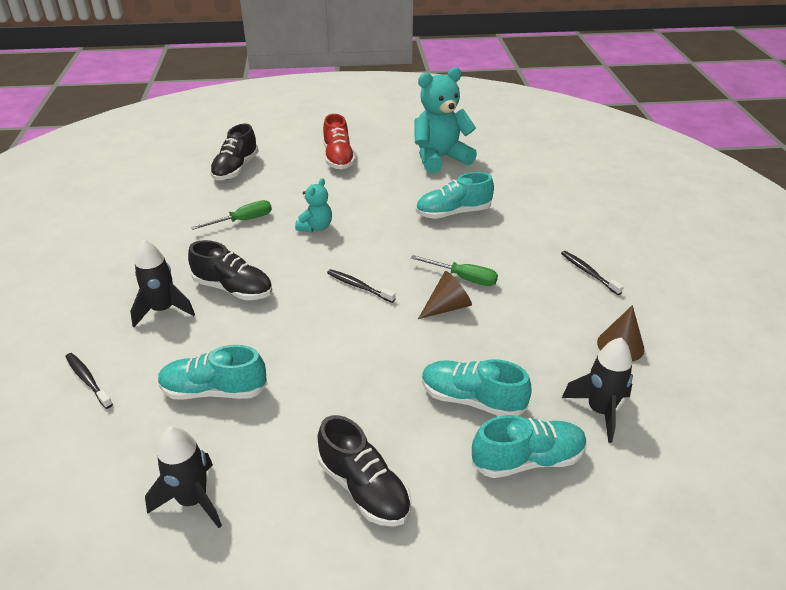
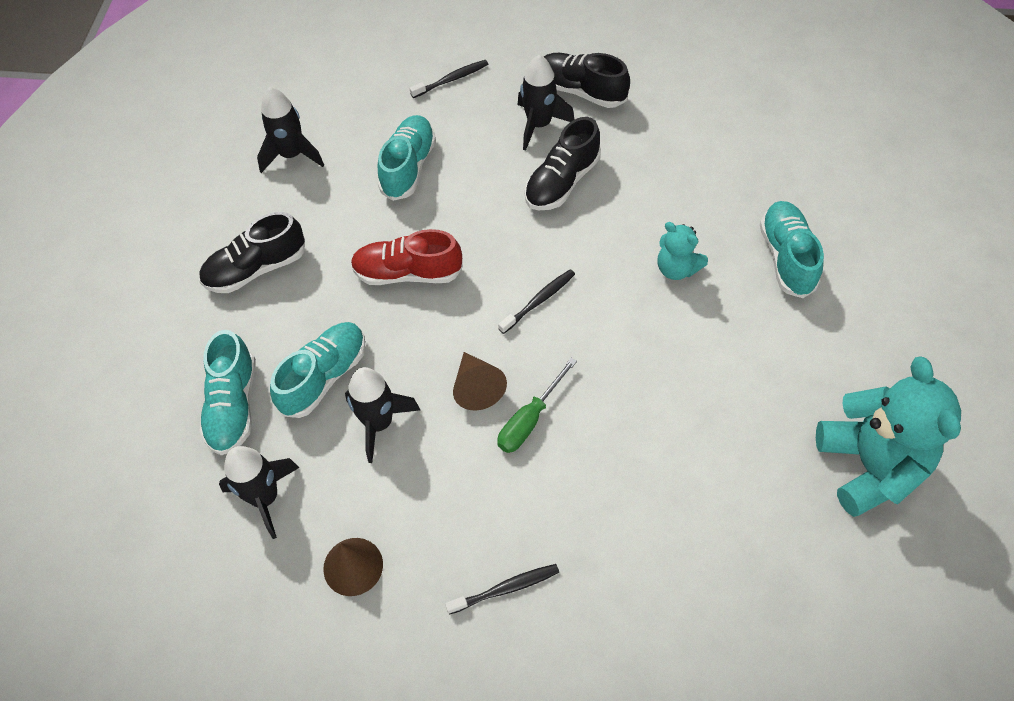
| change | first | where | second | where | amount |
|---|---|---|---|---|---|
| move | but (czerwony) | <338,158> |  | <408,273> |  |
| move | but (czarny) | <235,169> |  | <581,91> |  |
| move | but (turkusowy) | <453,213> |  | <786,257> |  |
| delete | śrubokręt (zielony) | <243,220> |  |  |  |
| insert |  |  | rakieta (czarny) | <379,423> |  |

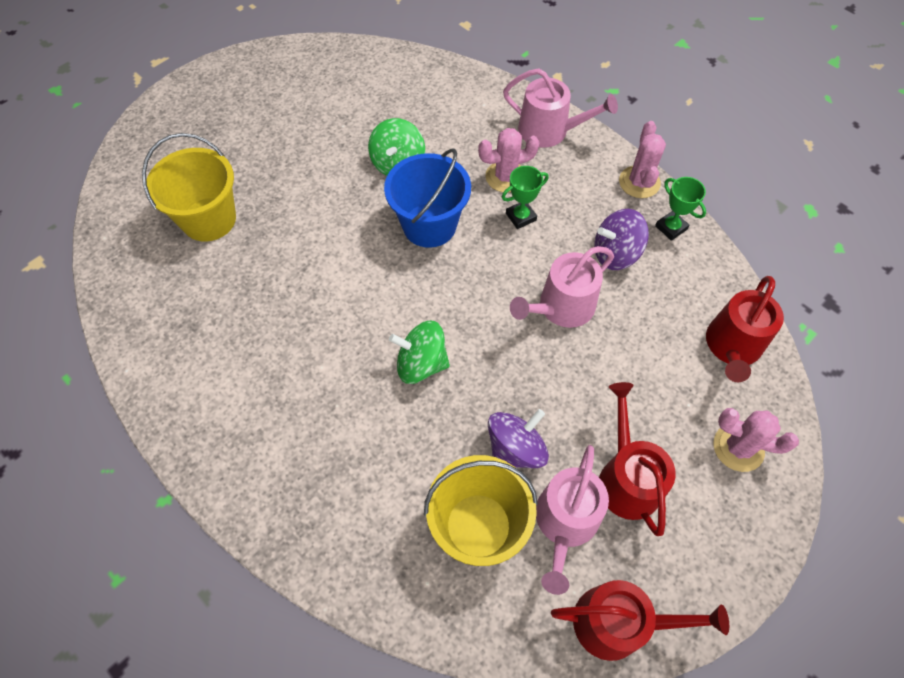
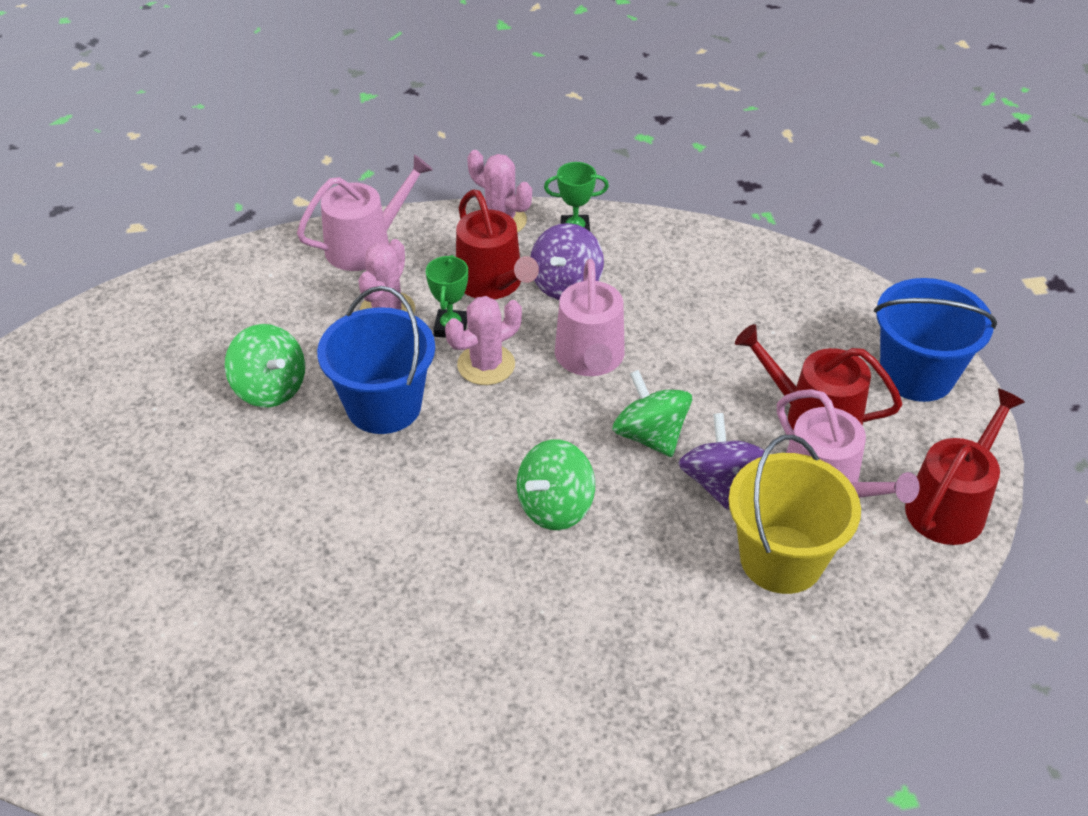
| change | first | where | second | where | amount |
|---|---|---|---|---|---|
| delete | wiadro (żółty) | <209,219> |  |  |  |
| move | konewka (czerwony) | <732,347> |  | <493,283> |  |
| move | kaktus (różowy) | <738,447> |  | <486,365> |  |
| insert |  |  | wiadro (niebieski) | <916,375> |  |
| insert |  |  | bączek (zielony) | <650,436> |  |

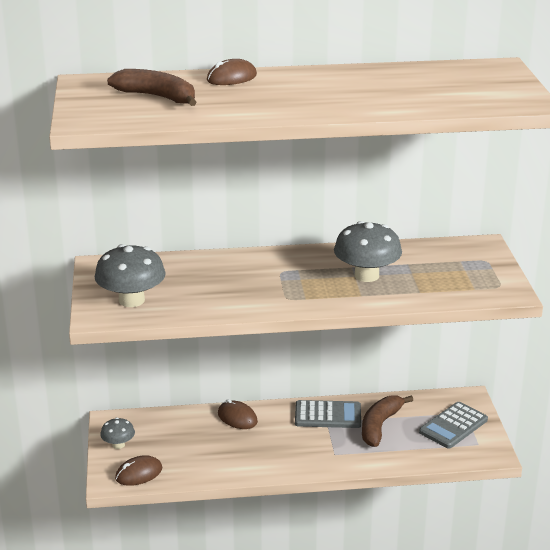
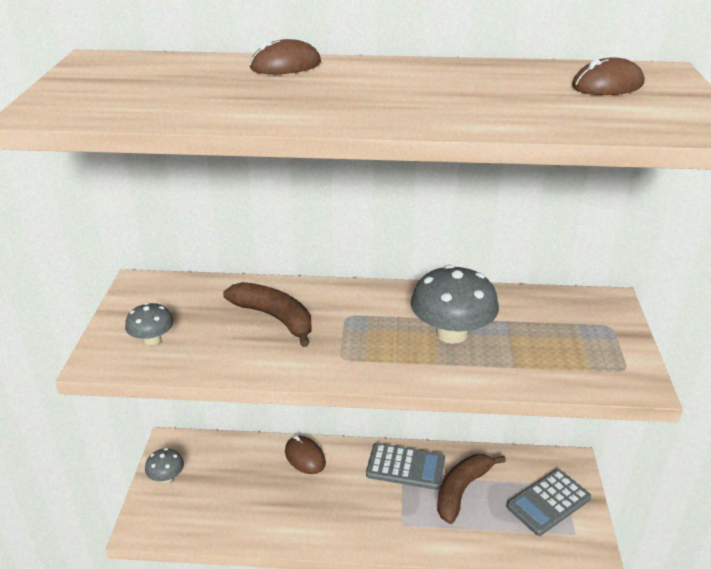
| change | first | where | second | where | amount |
|---|---|---|---|---|---|
| move | banan (brązowy) | <157,97> |  | <275,318> |  |
| resize | grzyb (szary) | <131,300> |  | <152,339> | x0.54 |
| move | myszka (brązowy) | <139,473> |  | <607,85> |  |

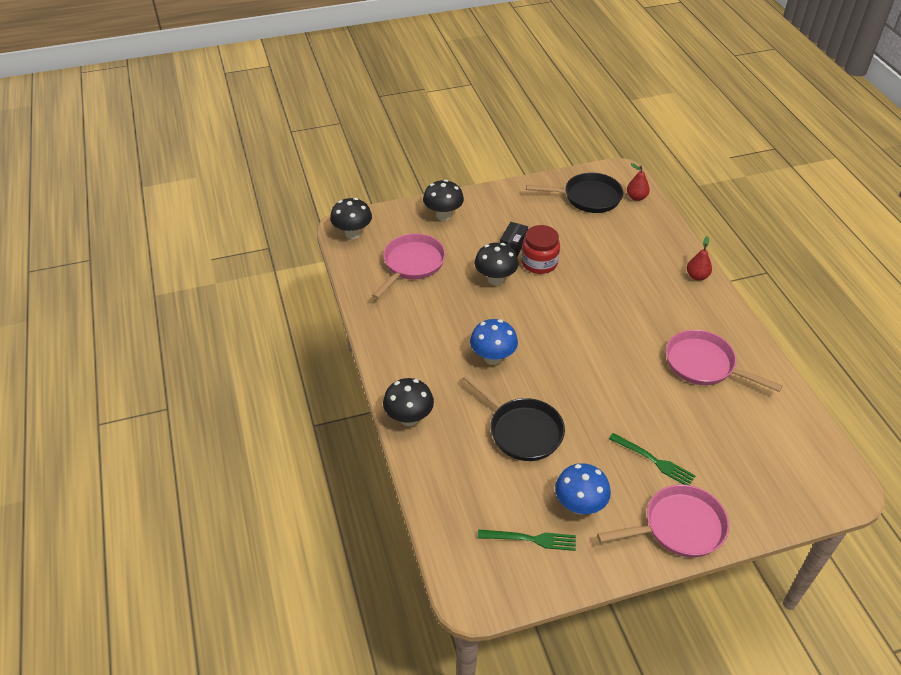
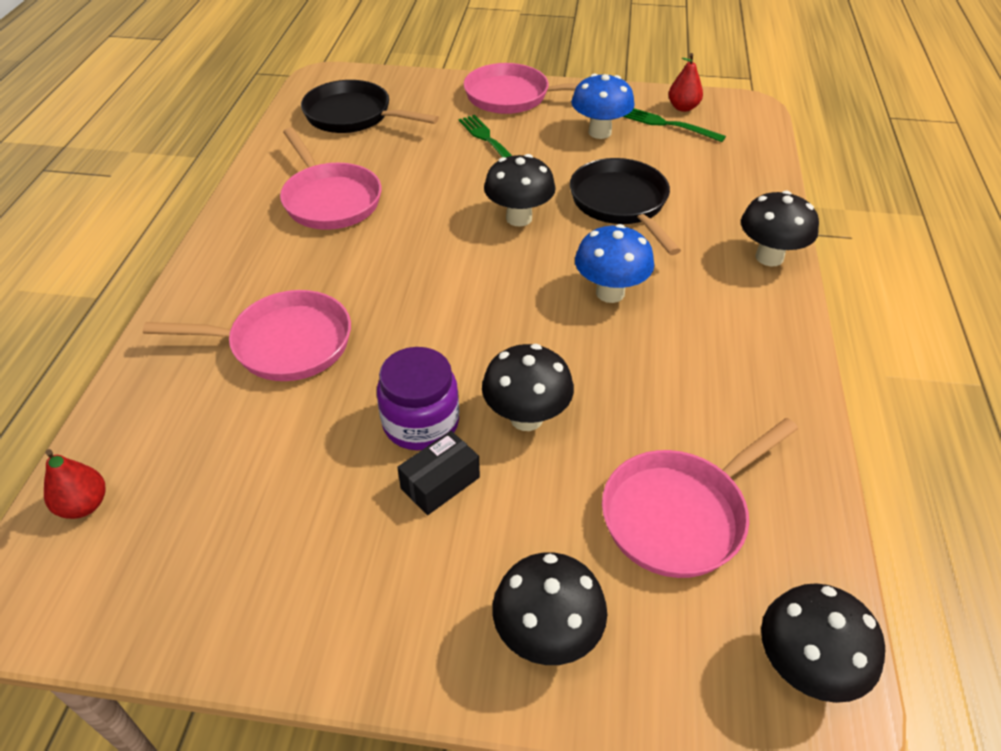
| change | first | where | second | where | amount |
|---|---|---|---|---|---|
| move | patelnia (czarny) | <588,197> |  | <353,116> |  |
| recolor | słoik (czerwony) | <539,263> | słoik (fioletowy) | <421,423> |  |
| move | gruszka (czerwony) | <697,276> |  | <683,107> |  |
| insert |  |  | grzyb (czarny) | <519,218> |  |
| insert |  |  | patelnia (różowy) | <284,344> |  |

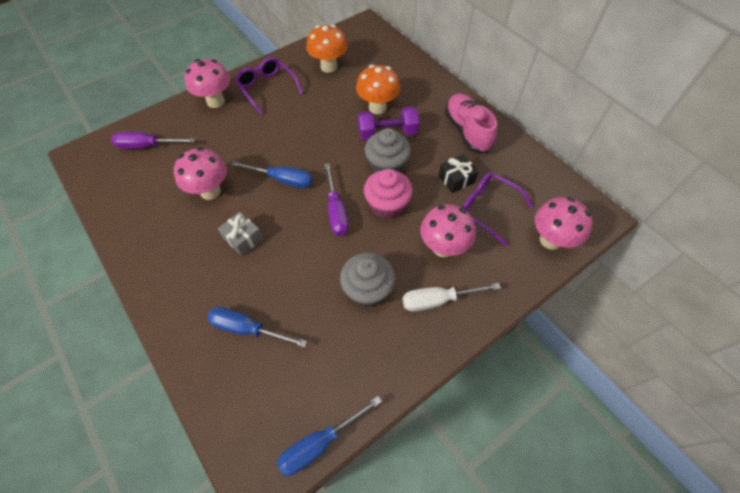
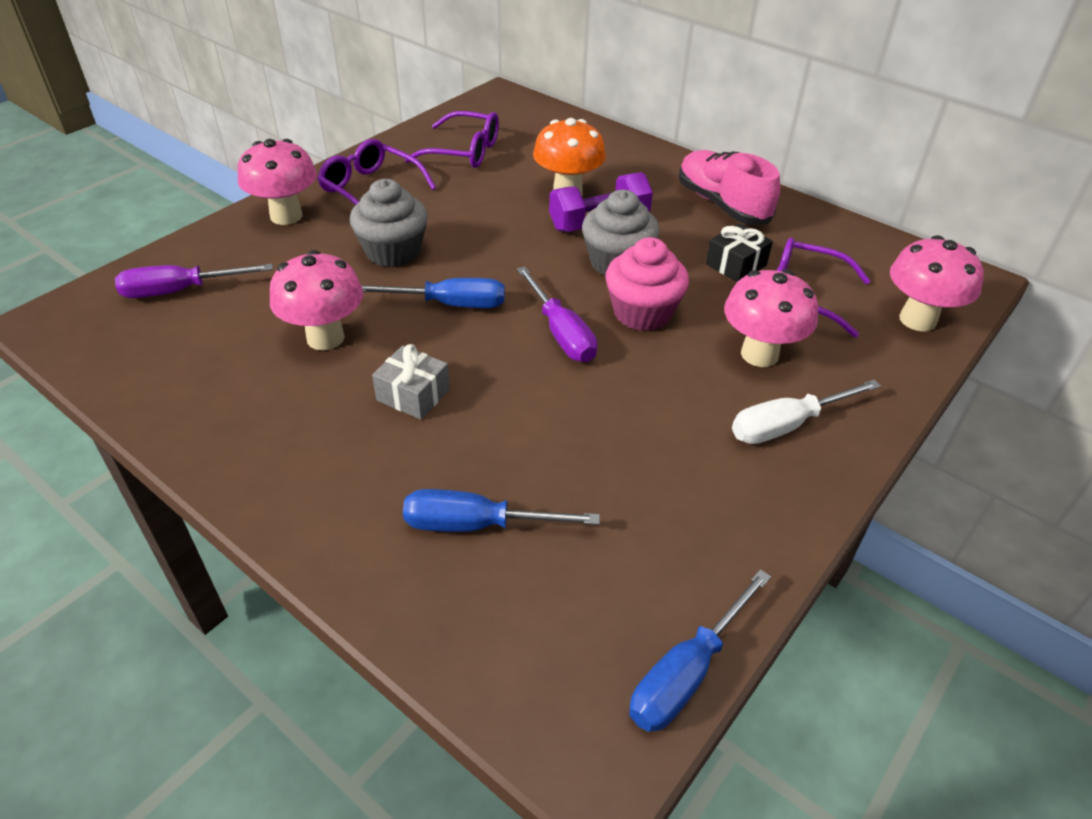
| change | first | where | second | where | amount |
|---|---|---|---|---|---|
| replace | grzyb (pomarańczowy) | <328,67> | okulary (fioletowy) | <464,152> |  |
| move | muffinka (szary) | <367,289> |  | <393,252> |  |

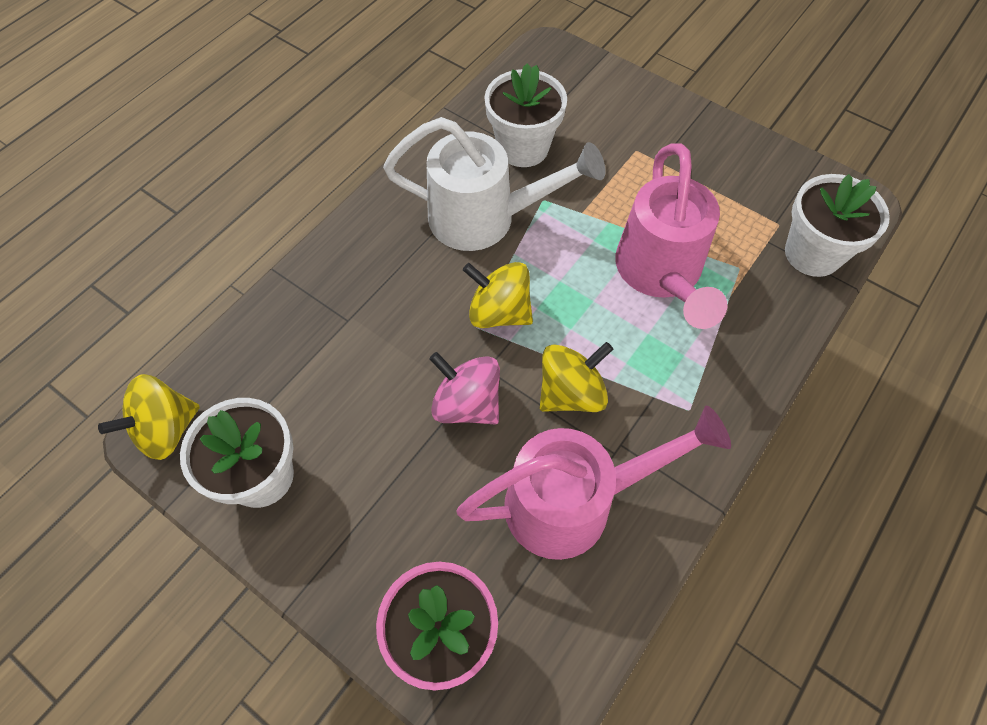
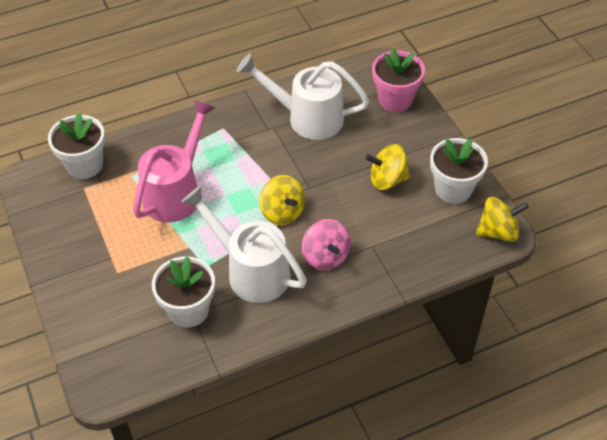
| change | first | where | second | where | amount |
|---|---|---|---|---|---|
| move | bączek (żółty) | <571,393> |  | <387,180> |  |
| move | bączek (różowy) | <467,404> |  | <325,256> |  |
| recolor | konewka (różowy) | <573,502> | konewka (biały) | <307,118> |  |

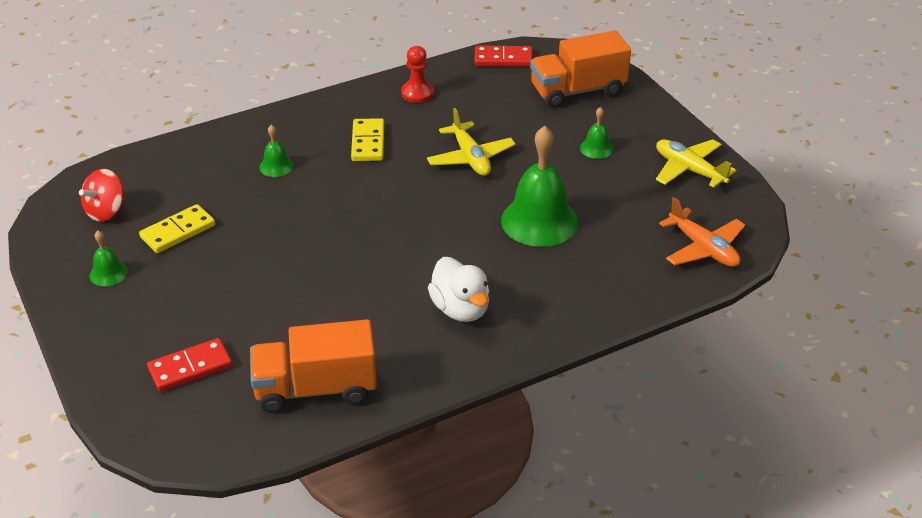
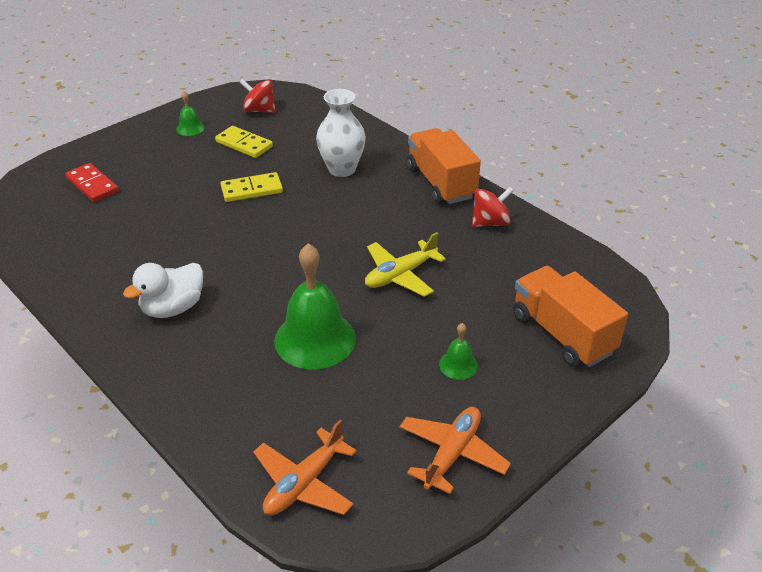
| change | first | where | second | where | amount |
|---|---|---|---|---|---|
| delete | kostka domina (czerwony) | <503,59> |  |  |  |
| replace | pionek (czerwony) | <417,93> | bączek (czerwony) | <490,222> |  |
| move | kostka domina (żółty) | <368,142> |  | <252,190> |  |
| replace | dzwonek (zielony) | <276,166> | wazon (biały) | <342,169> |  |
| recolor | samolot (żółty) | <689,170> | samolot (pomarańczowy) | <452,454> |  |
| move | ciężarówka (pomarańczowy) | <316,389> |  | <441,183> |  |

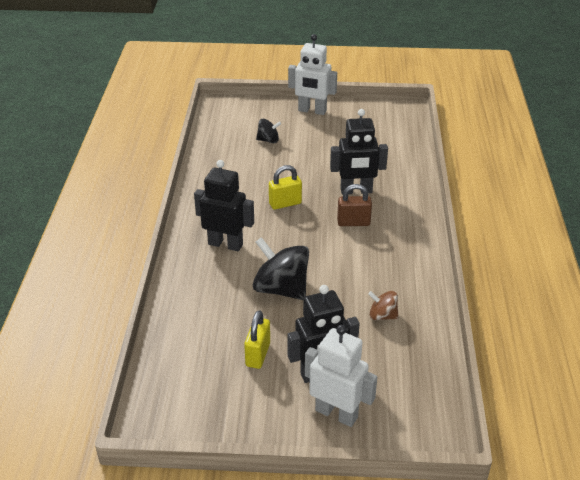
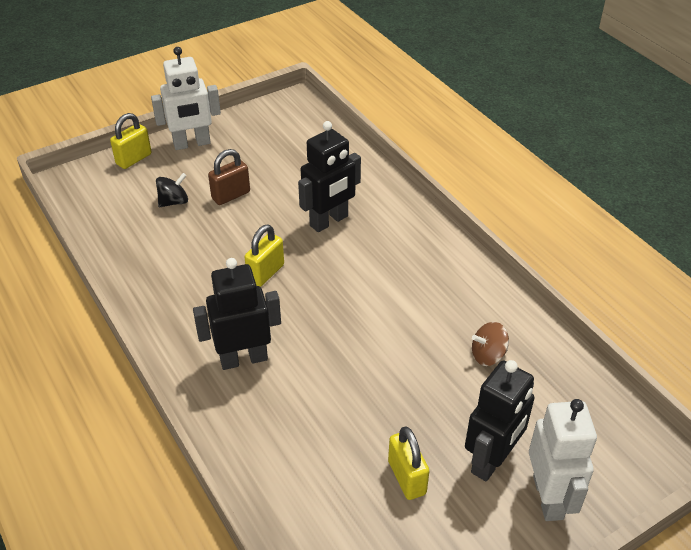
| change | first | where | second | where | amount |
|---|---|---|---|---|---|
| move | kłódka (brązowy) | <353,222> |  | <231,195> |  |
| delete | bączek (czarny) | <281,289> |  |  |  |
| rotate | robot (biały) | <336,413> |  | <548,497> | 90 degrees clockwise |
| insert |  |  | kłódka (żółty) | <134,159> |  |

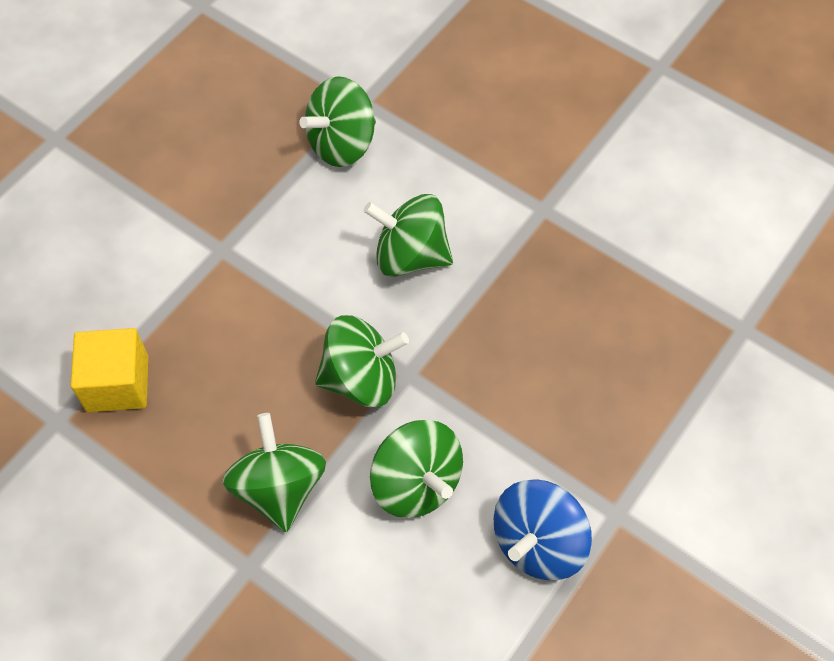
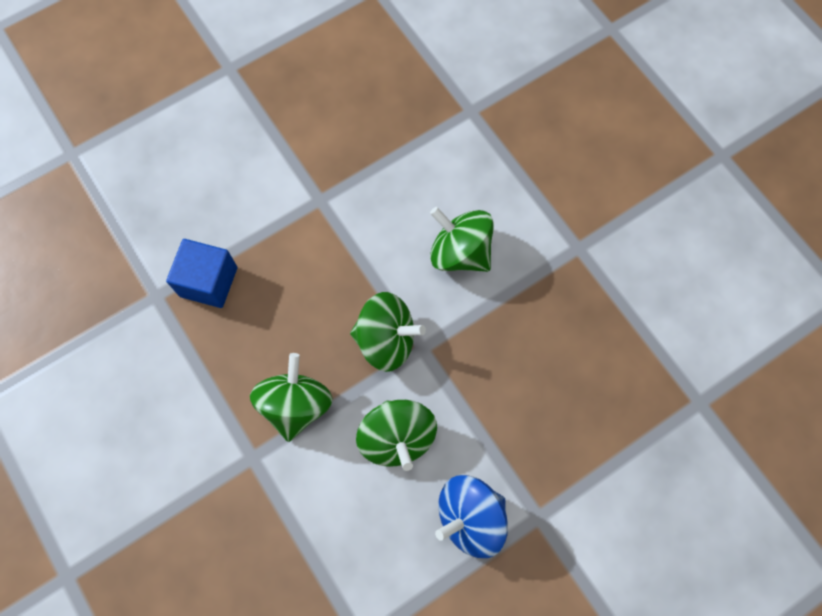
| change | first | where | second | where | amount |
|---|---|---|---|---|---|
| delete | bączek (zielony) | <342,143> |  |  |  |
| recolor | sześcian (żółty) | <117,383> | sześcian (niebieski) | <208,282> |  |

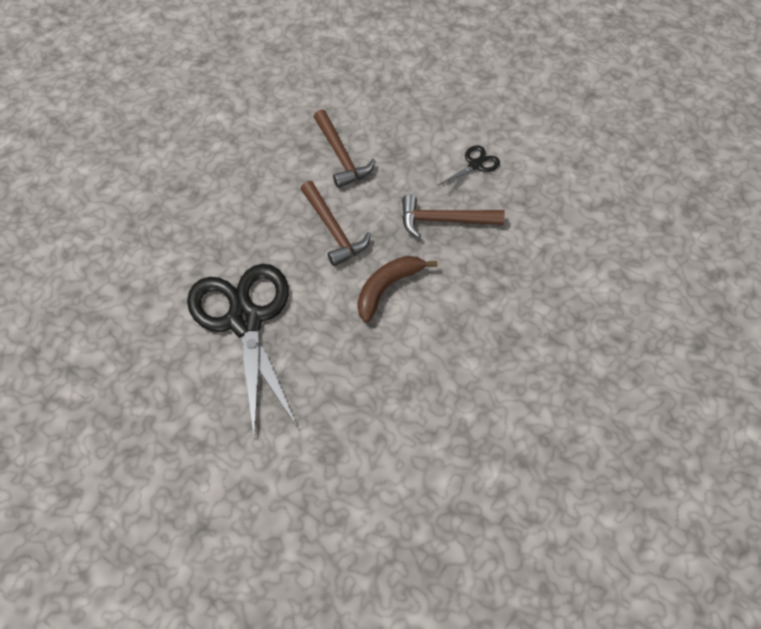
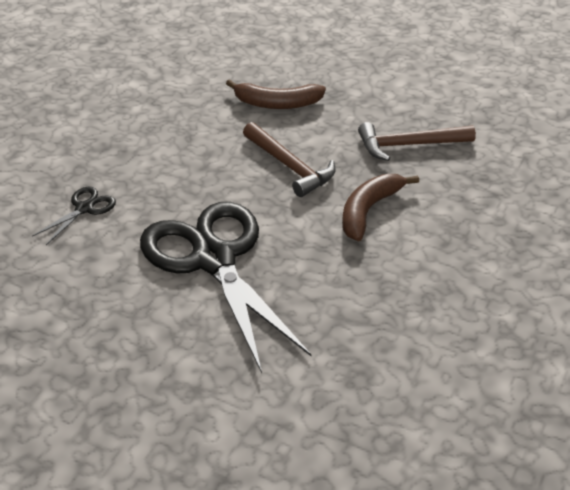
| change | first | where | second | where | amount |
|---|---|---|---|---|---|
| replace | młotek (brązowy) | <341,156> | banan (brązowy) | <277,103> |  |
| move | nożyczki (czarny) | <475,165> |  | <84,208> |  |

